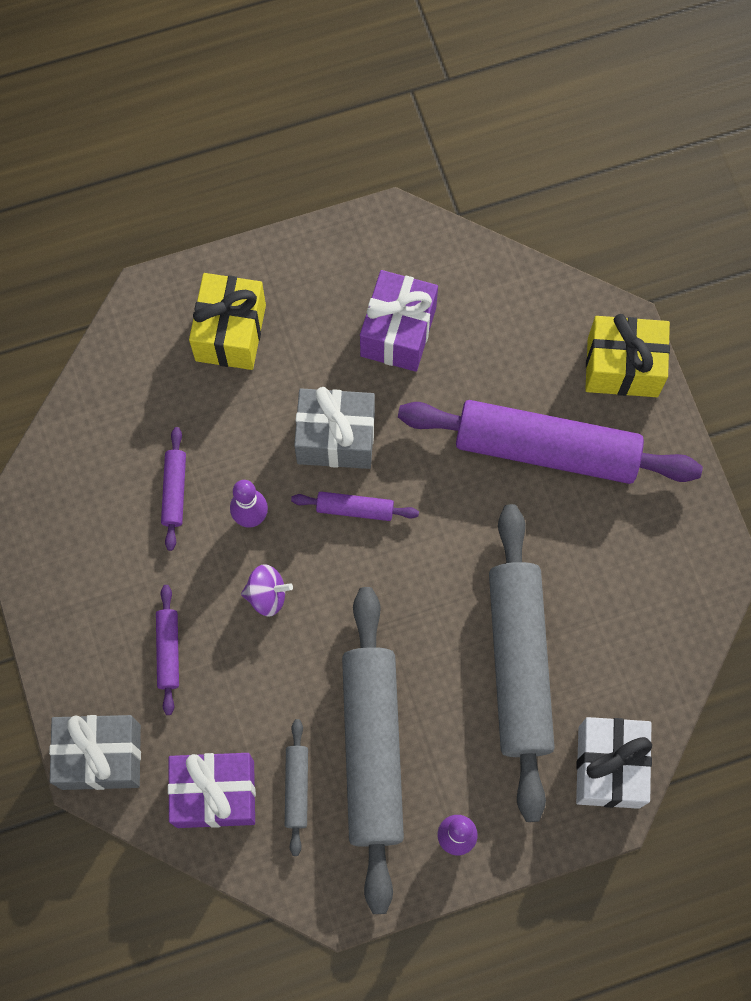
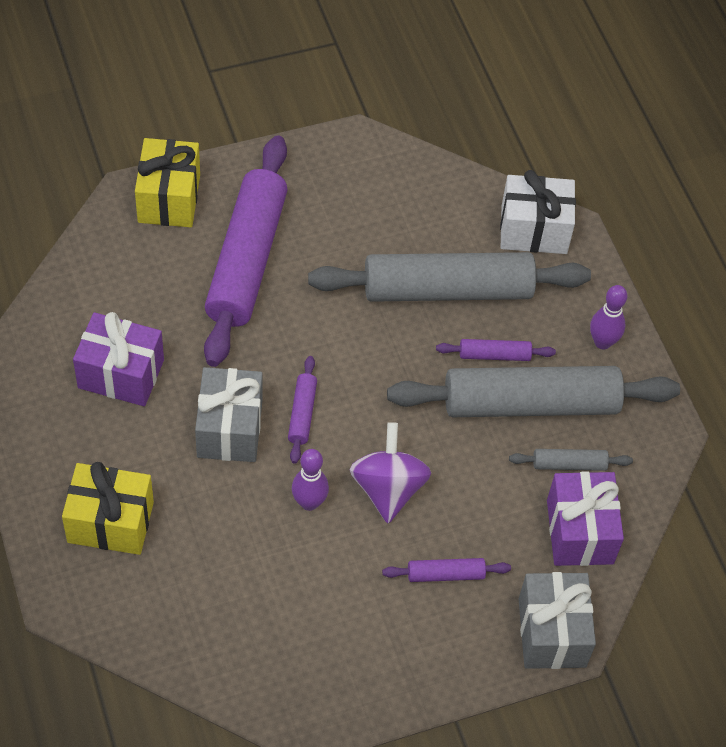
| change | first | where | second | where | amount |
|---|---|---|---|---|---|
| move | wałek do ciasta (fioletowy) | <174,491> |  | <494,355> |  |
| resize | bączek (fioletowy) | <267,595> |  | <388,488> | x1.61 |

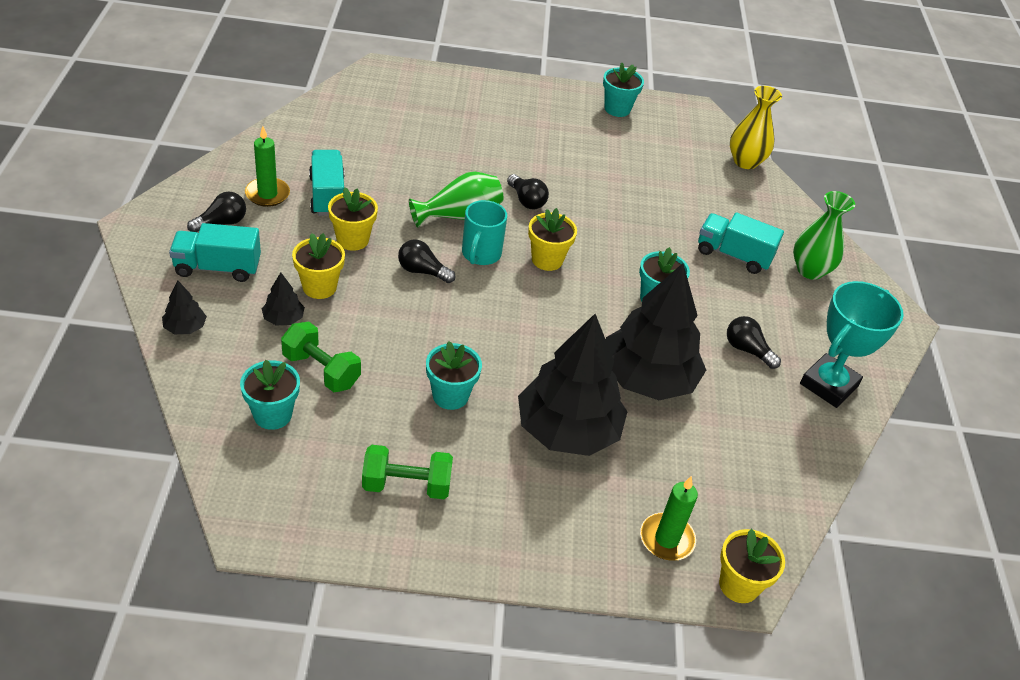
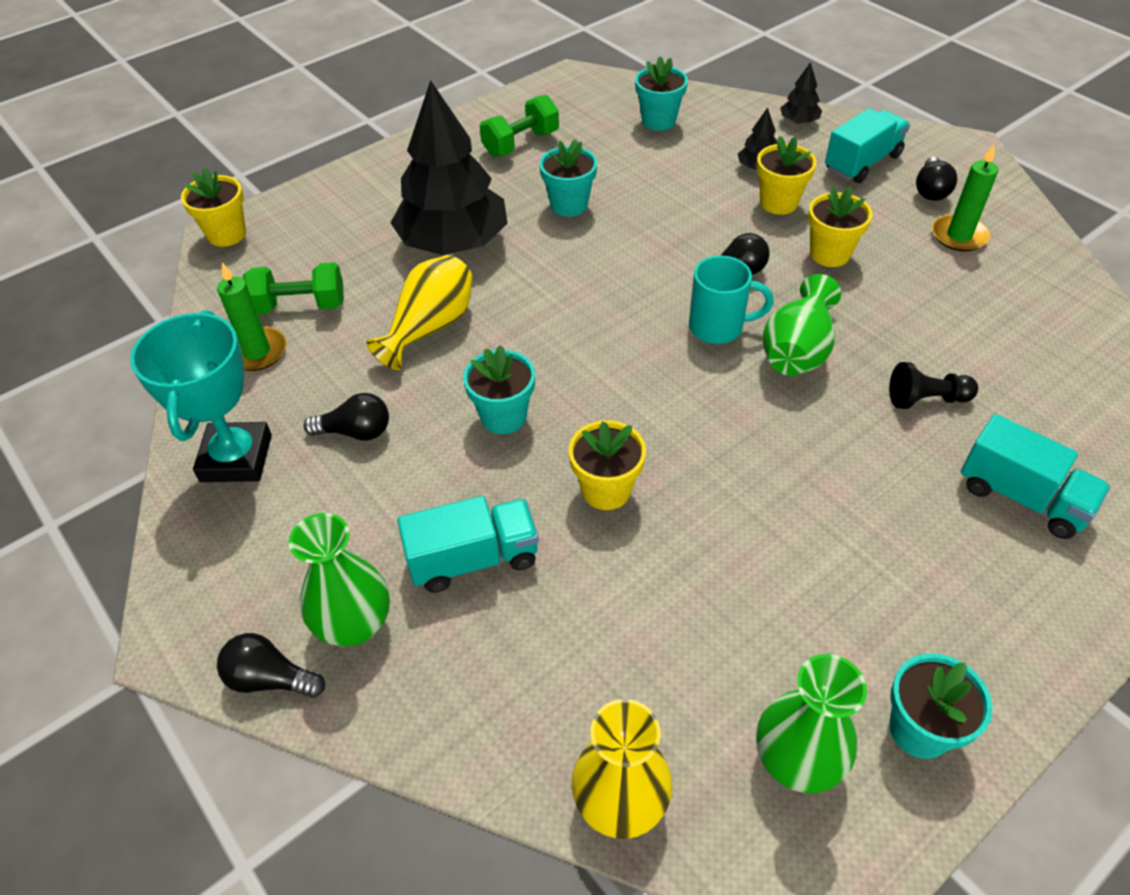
| change | first | where | second | where | amount |
|---|---|---|---|---|---|
| move | ciężarówka (turkusowy) | <327,196> |  | <1021,497> |  |
| move | żarówka (czarny) | <526,201> |  | <270,679> |  |
| rotate | kubek (turkusowy) | <480,254> |  | <718,327> | 120 degrees clockwise |
| move | doniczka (żółty) | <547,260> |  | <606,490> |  |
| replace | drzewko (czarny) | <647,379> | wazon (żółty) | <430,327> |  |
| move | hantel (zielony) | <321,370> |  | <300,306> |  |
| move | świeca (zielony) | <666,539> |  | <257,352> |  |
| insert |  |  | pionek (czarny) | <926,399> |  |
| insert |  |  | wazon (zielony) | <796,760> |  |

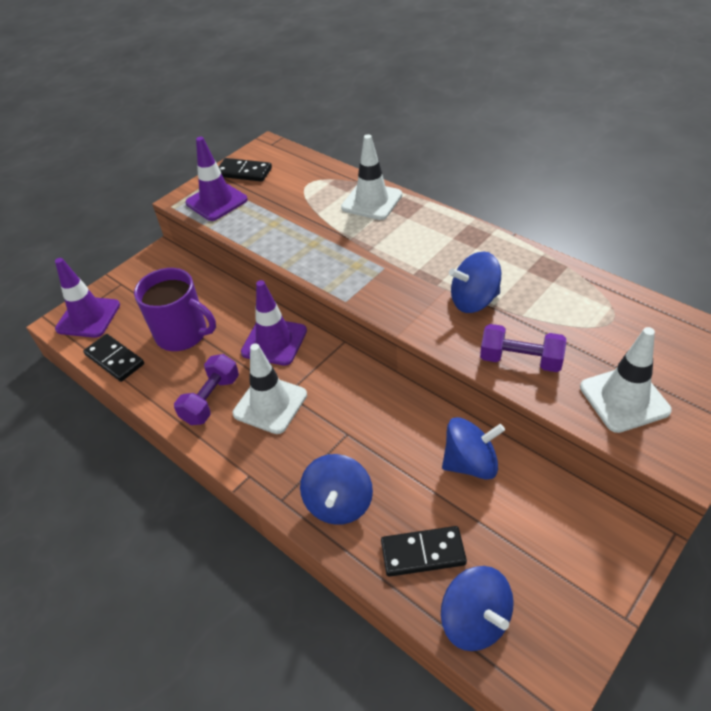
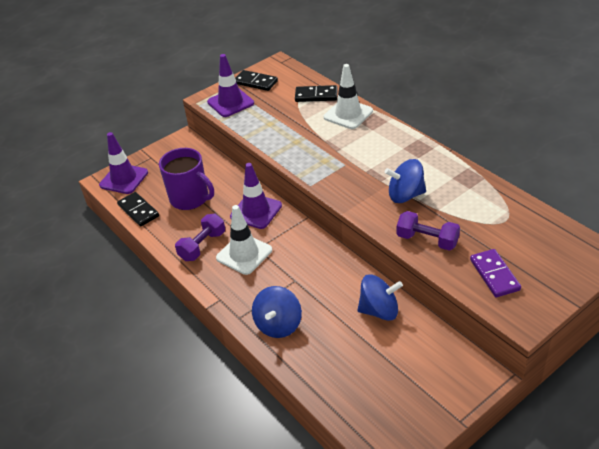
| change | first | where | second | where | amount |
|---|---|---|---|---|---|
| replace | pachołek (biały) | <624,399> | kostka domina (fioletowy) | <494,275> |  |
| move | kostka domina (czarny) | <423,553> |  | <316,95> |  |
| delete | bączek (niebieski) | <475,620> |  |  |  |

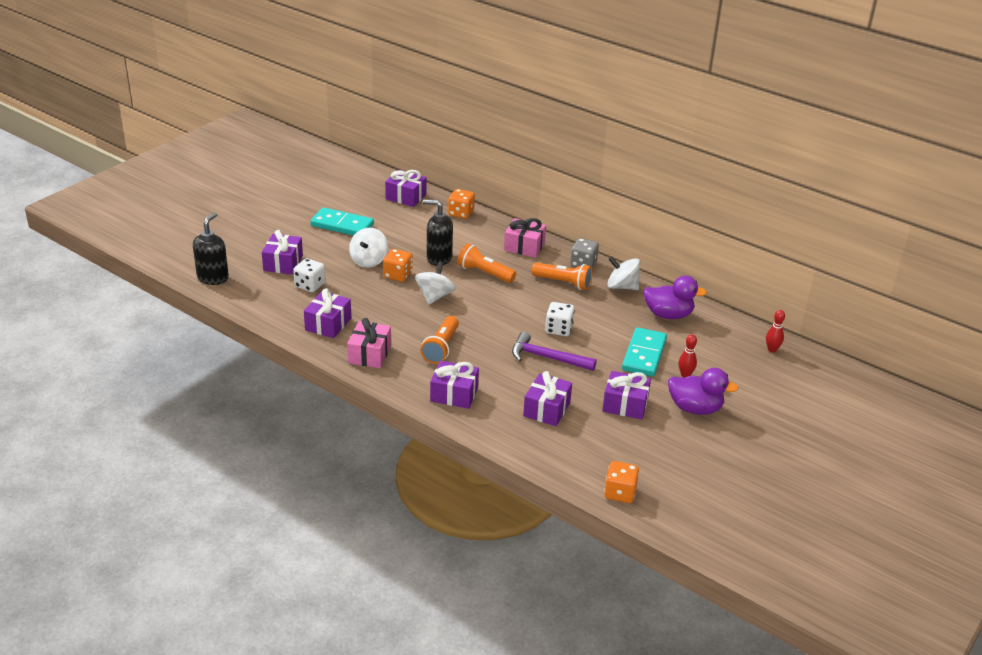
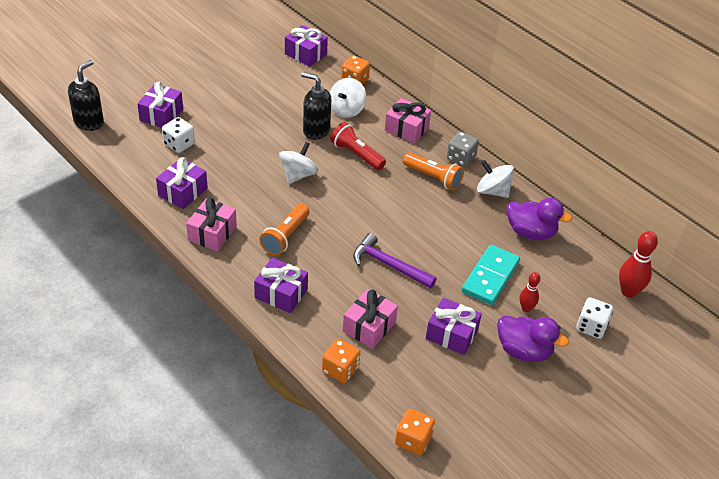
| change | first | where | second | where | amount |
|---|---|---|---|---|---|
| delete | kostka domina (turkusowy) | <342,225> |  |  |  |
| move | bączek (biały) | <369,261> |  | <346,110> |  |
| recolor | latarka (pomarańczowy) | <484,273> | latarka (czerwony) | <356,155> |  |
| move | kostka do gry (pomarańczowy) | <398,275> |  | <340,369> |  |
| move | kostka do gry (biały) | <558,329> |  | <591,327> |  |
| resize | kręgiel (czerwony) | <772,349> |  | <628,292> | x1.65 |
| recolor | prezent (fioletowy) | <547,409> | prezent (różowy) | <369,327> |  |

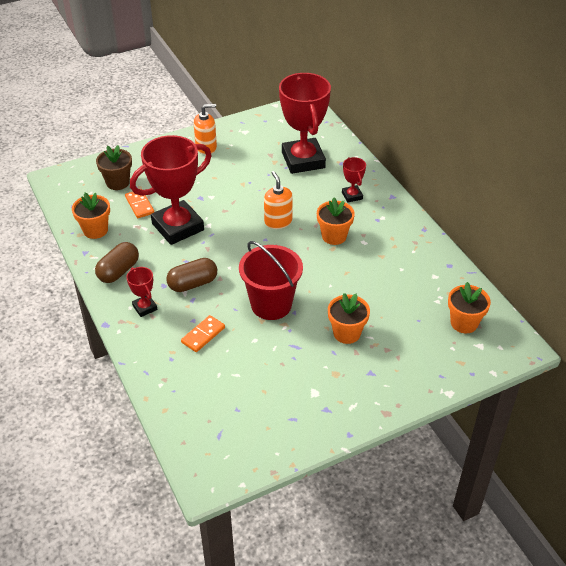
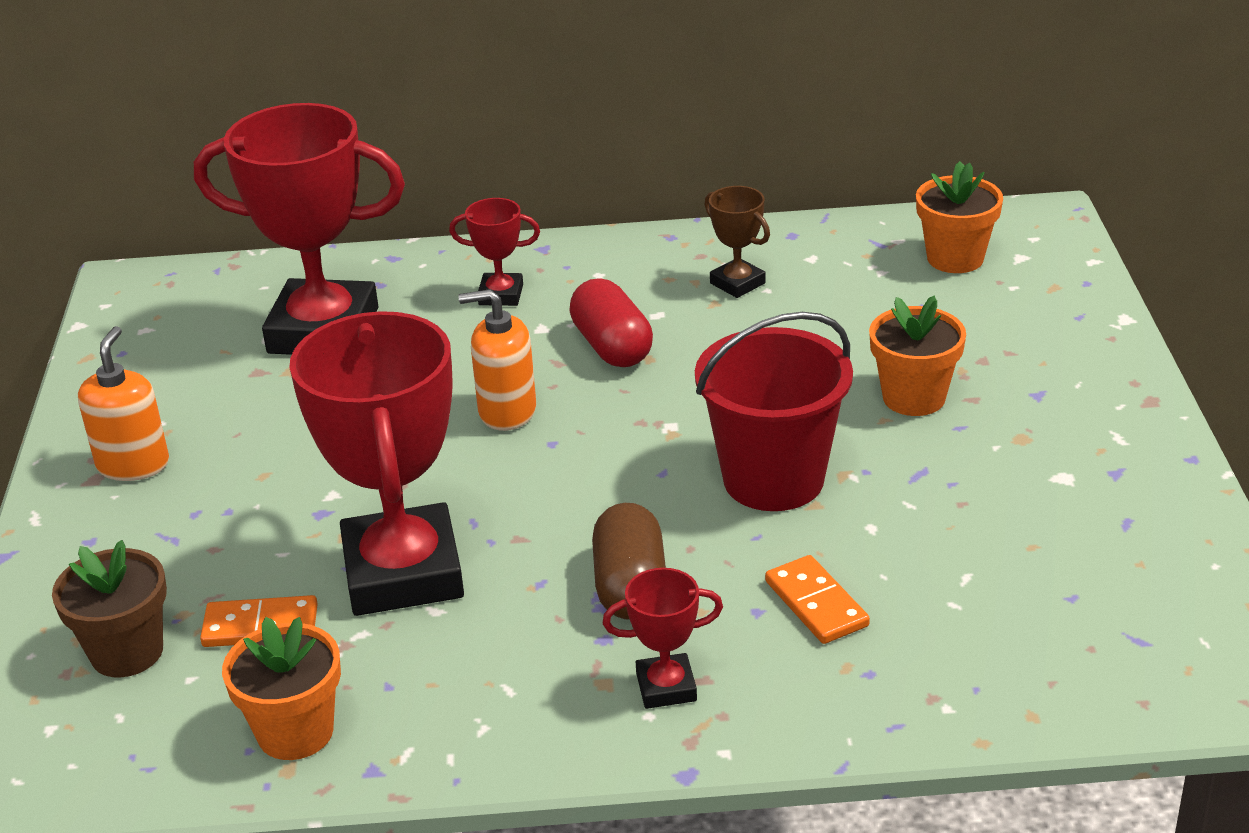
| change | first | where | second | where | amount |
|---|---|---|---|---|---|
| replace | doniczka (pomarańczowy) | <334,236> | kapsułka (czerwony) | <612,347> |  |
| delete | kapsułka (brązowy) | <118,271> |  |  |  |
| insert |  |  | puchar (brązowy) | <737,283> |  |

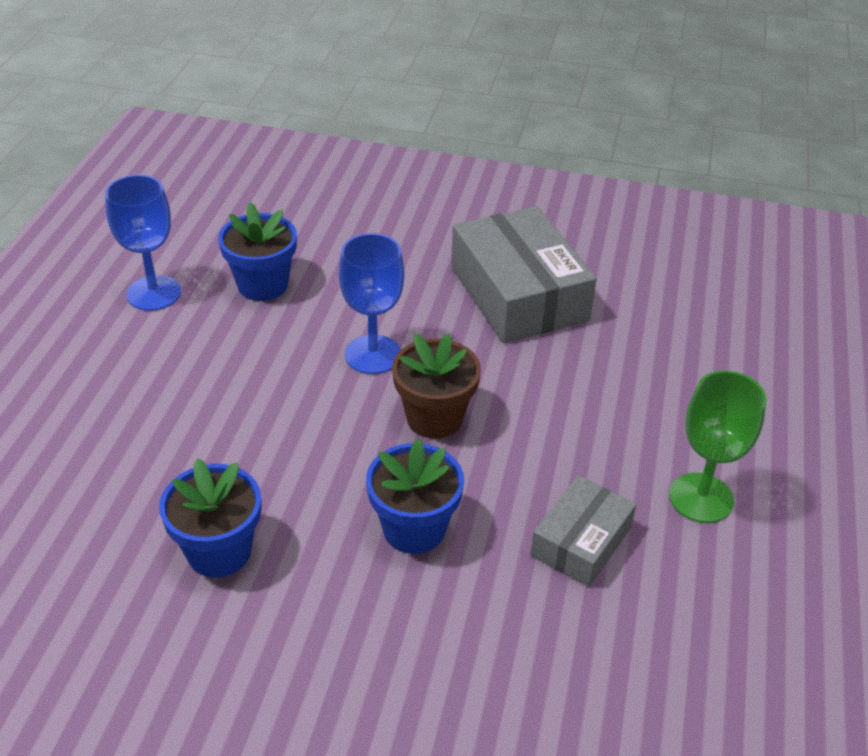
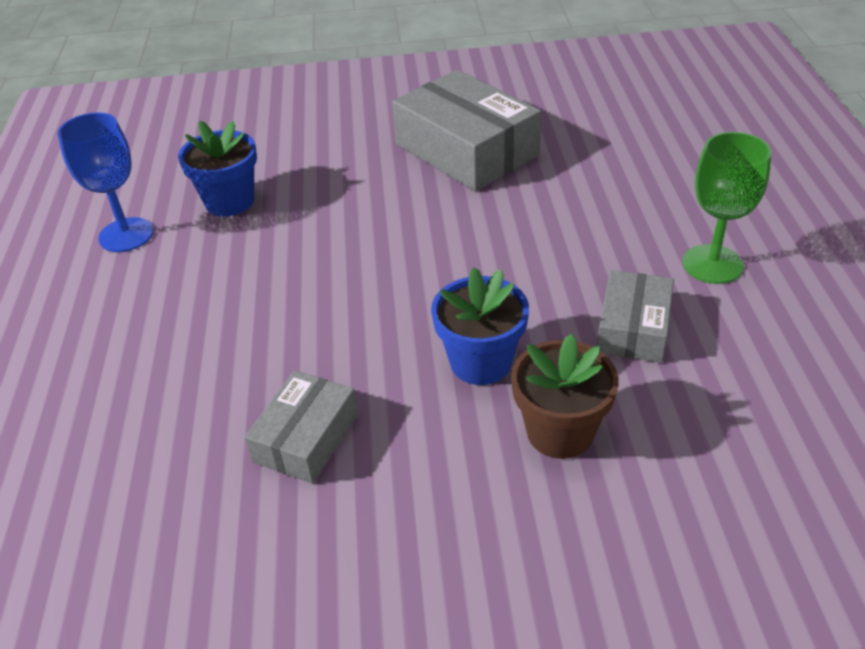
| change | first | where | second | where | amount |
|---|---|---|---|---|---|
| delete | kielich (niebieski) | <373,355> |  |  |  |
| move | doniczka (brązowy) | <434,418> |  | <560,432> |  |
| replace | doniczka (niebieski) | <219,551> | pudełko (szary) | <306,438> |  |

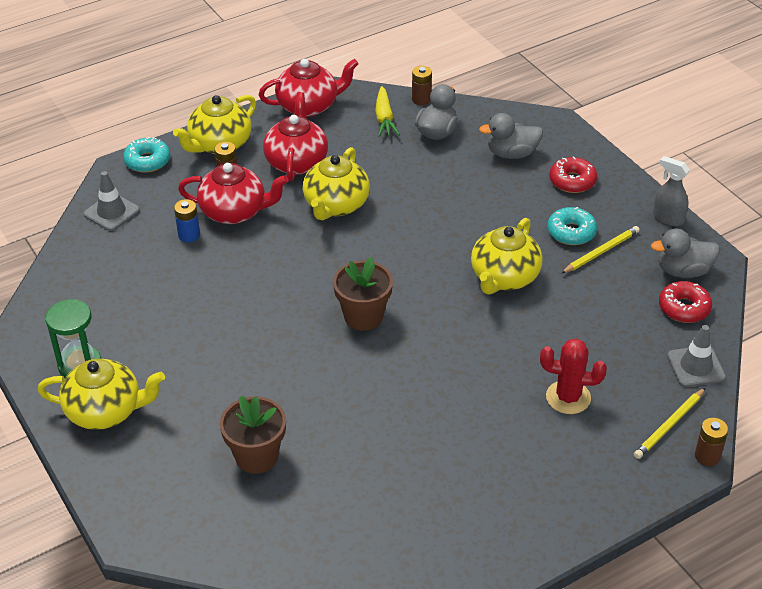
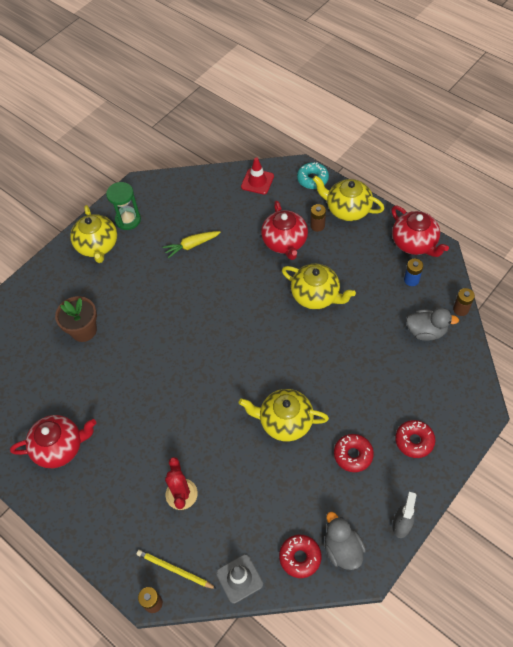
| change | first | where | second | where | amount |
|---|---|---|---|---|---|
| move | marchewka (żółty) | <384,118> |  | <191,246> |  |
| move | imbryk (czerwony) | <296,162> |  | <60,447> |  |
| delete | kaczka (szary) | <512,154> |  |  |  |
| rotate | imbryk (żółty) | <336,205> |  | <316,295> | 150 degrees counterclockwise |
| recolor | pachołek (szary) | <111,212> | pachołek (czerwony) | <257,181> |  |
| move | bateria (niebieski) | <189,235> |  | <411,280> |  |
| recolor | donut (turkusowy) | <571,232> | donut (czerwony) | <353,455> |  |
| delete | ołówek (żółty) | <601,252> |  |  |  |
| delete | doniczka (brązowy) | <363,316> |  |  |  |

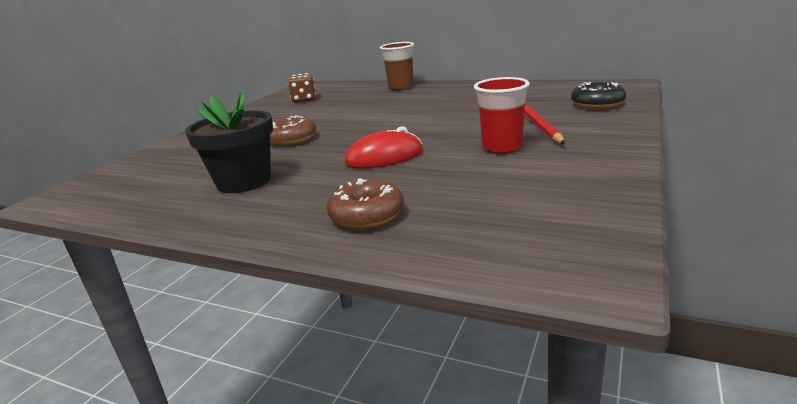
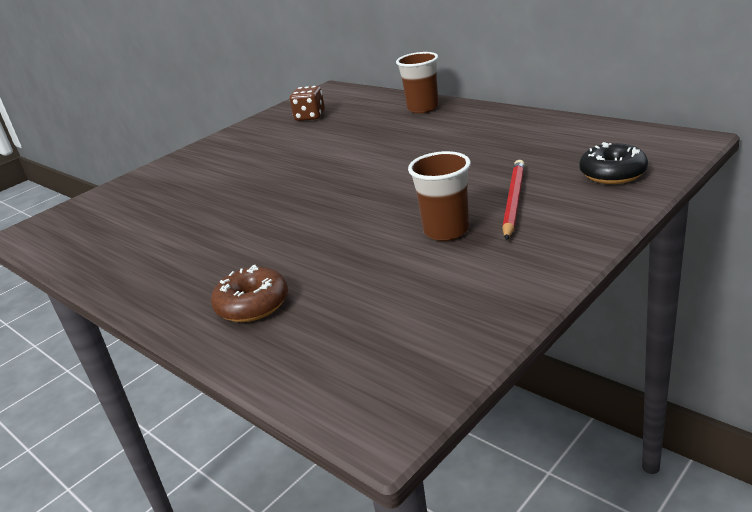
| change | first | where | second | where | amount |
|---|---|---|---|---|---|
| recolor | szklanka (czerwony) | <502,147> | szklanka (brązowy) | <446,231> |  |
| delete | doniczka (czarny) | <244,182> |  |  |  |
| delete | donut (brązowy) | <292,139> |  |  |  |
| delete | myszka (czerwony) | <384,157> |  |  |  |

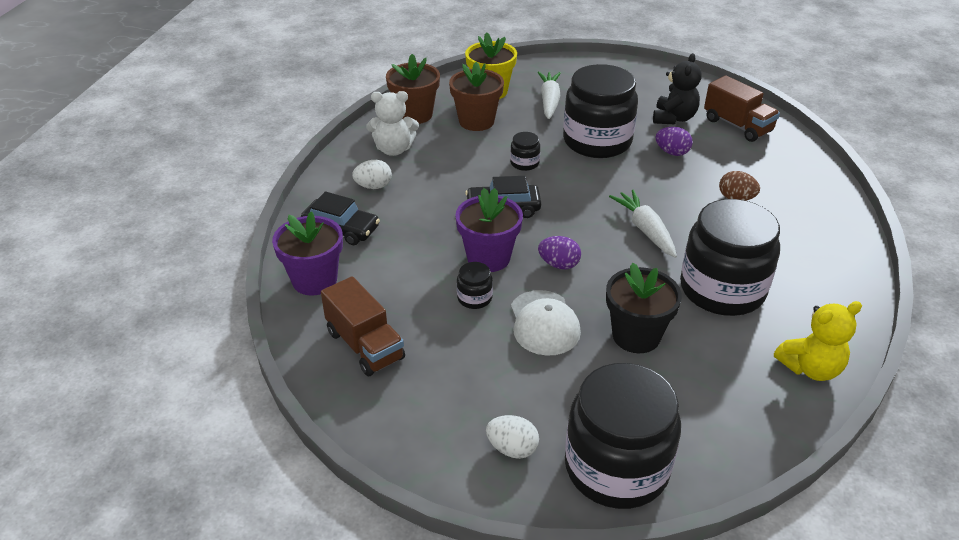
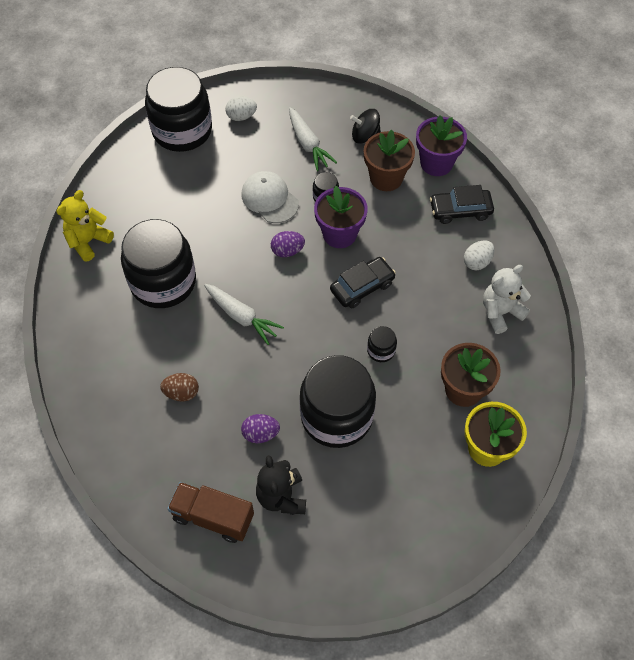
| change | first | where | second | where | amount |
|---|---|---|---|---|---|
| move | doniczka (brązowy) | <415,115> |  | <386,178> |  |
| move | marchewka (biały) | <549,101> |  | <308,144> |  |
| delete | doniczka (czarny) | <636,336> |  |  |  |
| replace | ciężarówka (brązowy) | <365,345> | bączek (czarny) | <365,136> |  |

